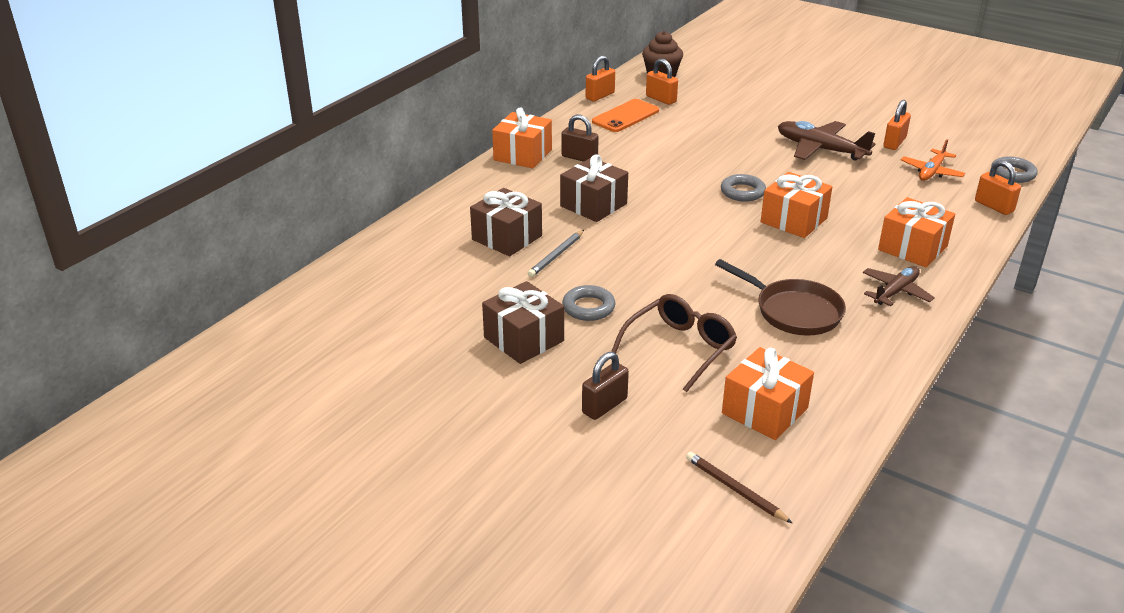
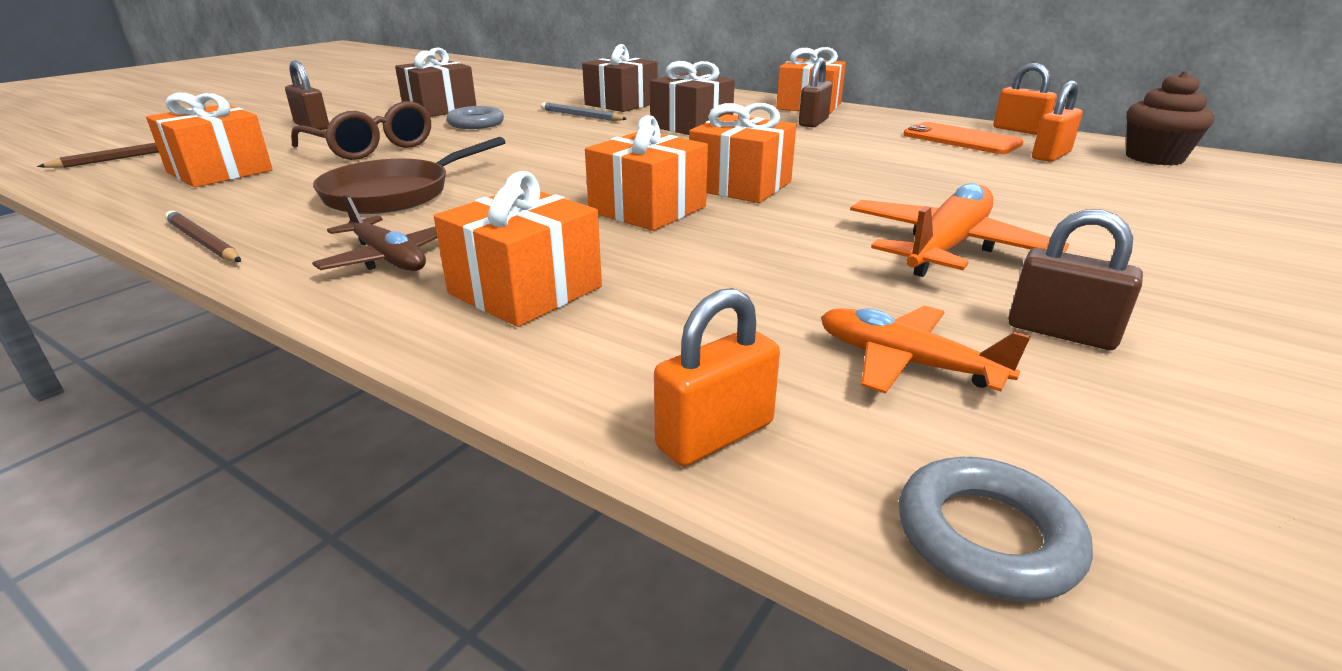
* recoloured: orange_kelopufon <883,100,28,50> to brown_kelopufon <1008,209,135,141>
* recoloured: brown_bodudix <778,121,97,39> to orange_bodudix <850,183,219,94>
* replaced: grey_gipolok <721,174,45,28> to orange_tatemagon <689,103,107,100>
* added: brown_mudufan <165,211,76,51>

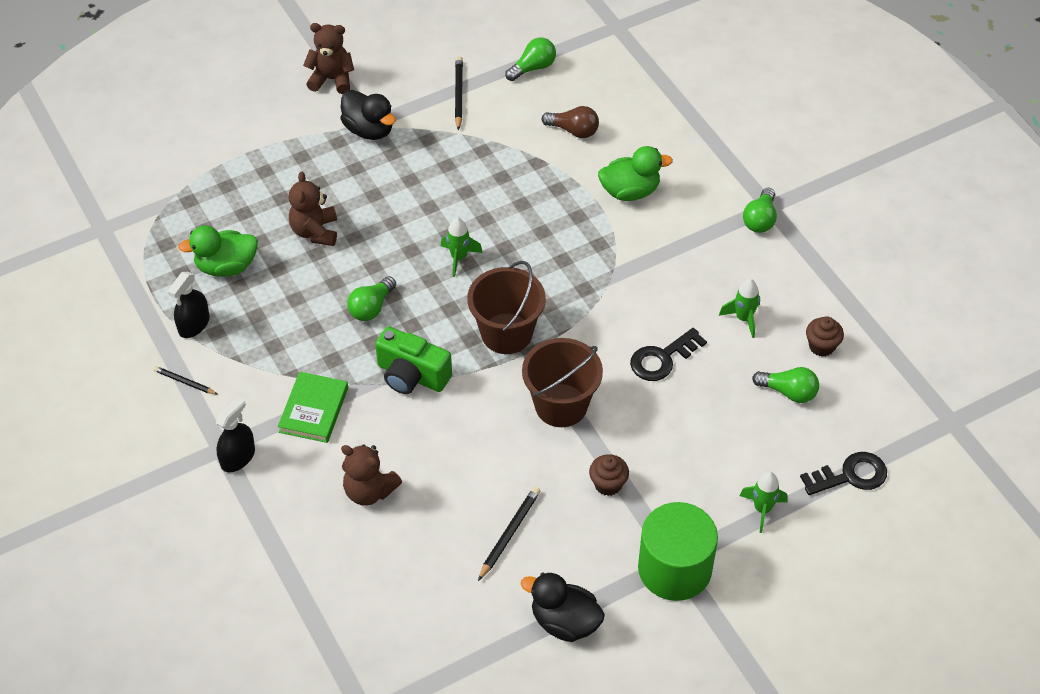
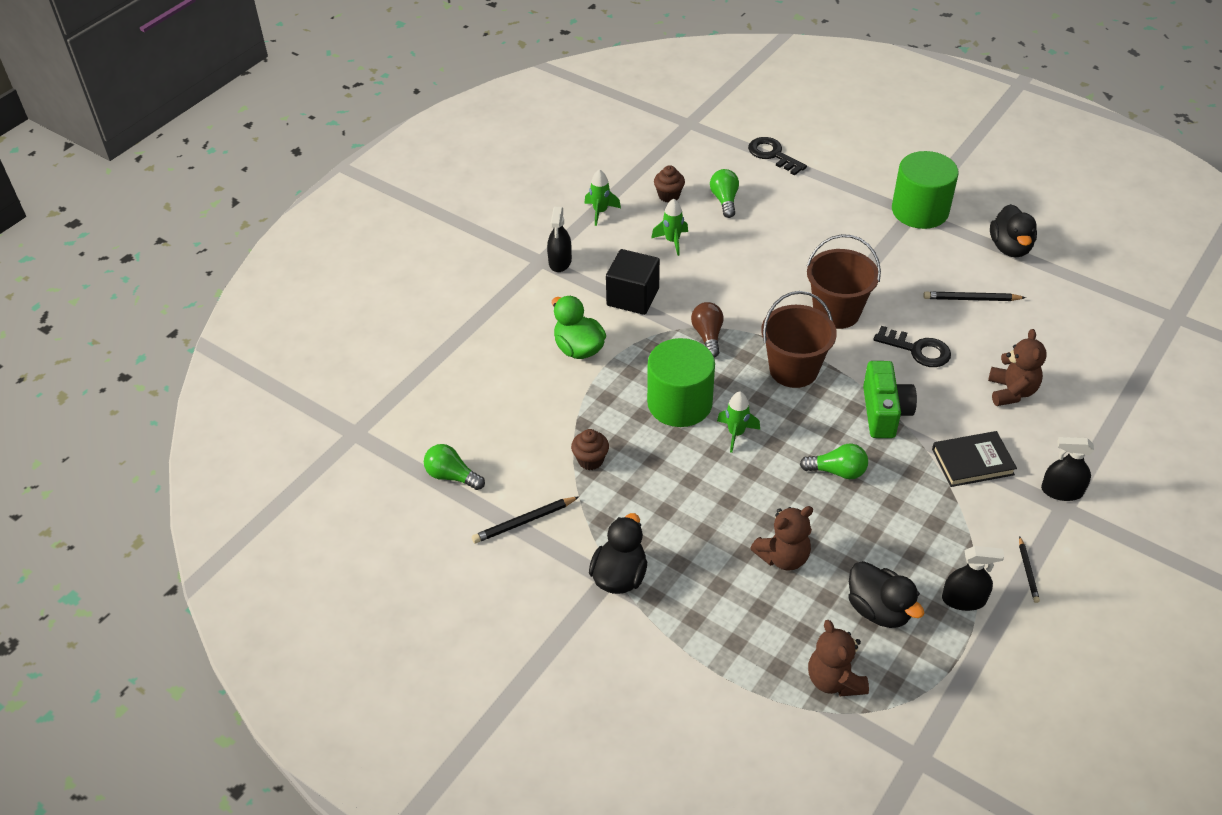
* moved: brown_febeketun <303,23,51,71> to <808,620,61,76>
* moved: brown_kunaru <542,106,57,32> to <691,302,33,56>
* replaced: green_kunaru <743,188,34,45> to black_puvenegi <547,207,25,65>
* recoloured: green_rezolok <178,226,80,51> to black_rezolok <848,561,76,67>
* moved: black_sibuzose <630,328,77,53> to <874,326,77,41>
* recoloured: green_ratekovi <278,372,70,71> to black_ratekovi <932,431,85,56>
* moved: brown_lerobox <589,454,40,42> to <571,429,38,41>
* moved: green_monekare <740,472,47,61> to <584,169,37,57>
* added: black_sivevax <606,249,54,66>
* added: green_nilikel <647,338,68,89>

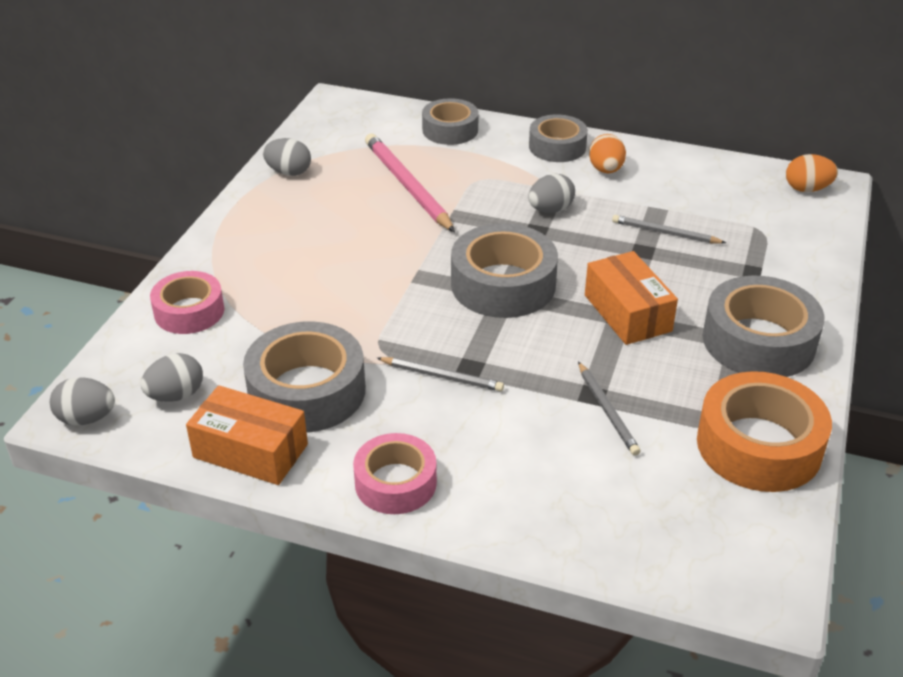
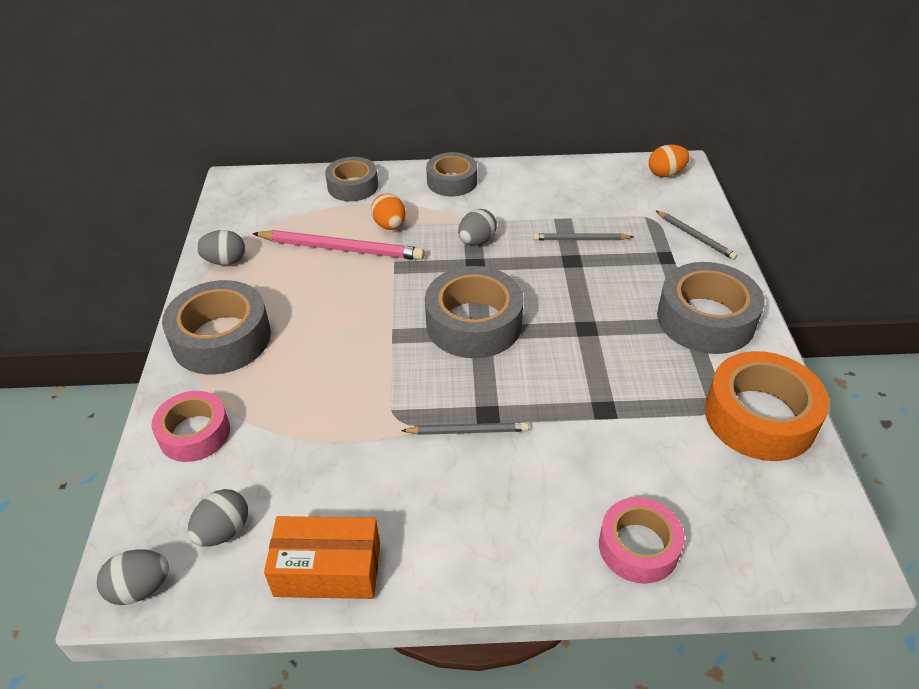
* turned: pink_mudufan <365,134,90,98> = <252,230,173,30> 150 degrees clockwise
* moved: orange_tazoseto <589,134,37,39> to <371,193,35,37>
* removed: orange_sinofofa <585,251,93,94>
* moved: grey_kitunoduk <243,321,122,112> to <162,280,109,95>
* moved: grey_mudufan <578,362,63,94> to <656,211,81,49>
* moved: pink_kitunoduk <353,433,84,81> to <599,497,86,87>

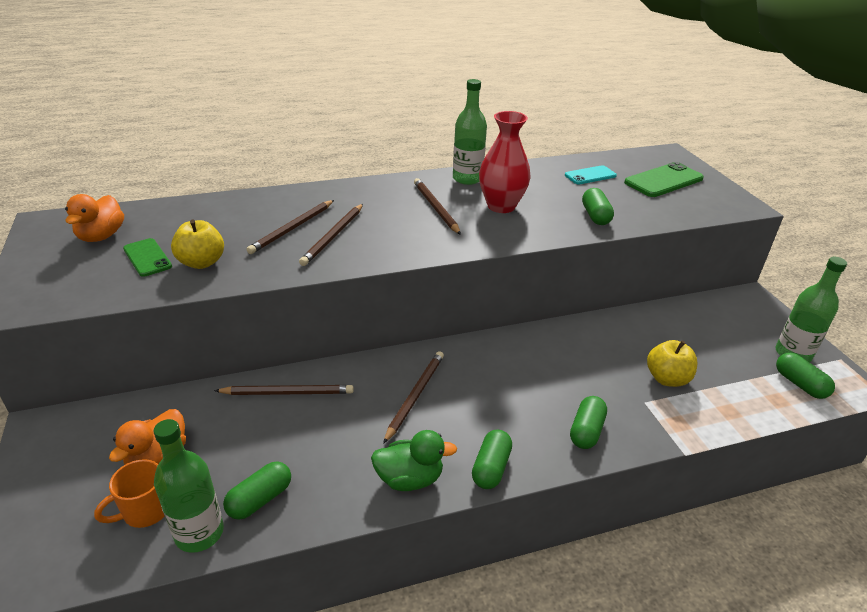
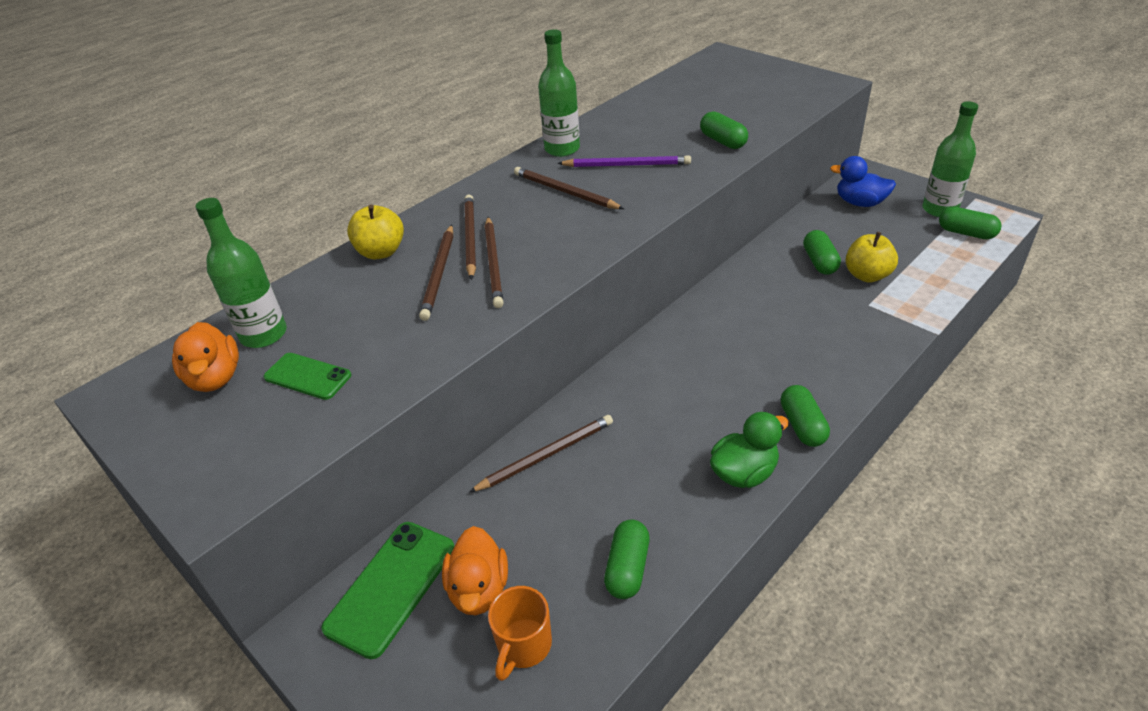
* replaced: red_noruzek <479,111,51,102> to purple_mudufan <557,155,134,12>
* moved: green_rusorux <624,162,80,35> to <321,522,133,137>
* removed: turquoise_rusorux <565,165,52,19>
* moved: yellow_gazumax <171,220,53,49> to <347,204,57,55>
* moved: brown_mudufan <383,351,61,93> to <464,194,12,86>
* moved: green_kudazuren <570,396,37,53> to <803,230,38,45>
* moved: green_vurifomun <153,419,71,134> to <195,198,92,150>
* added: blue_rezolok <830,156,66,51>

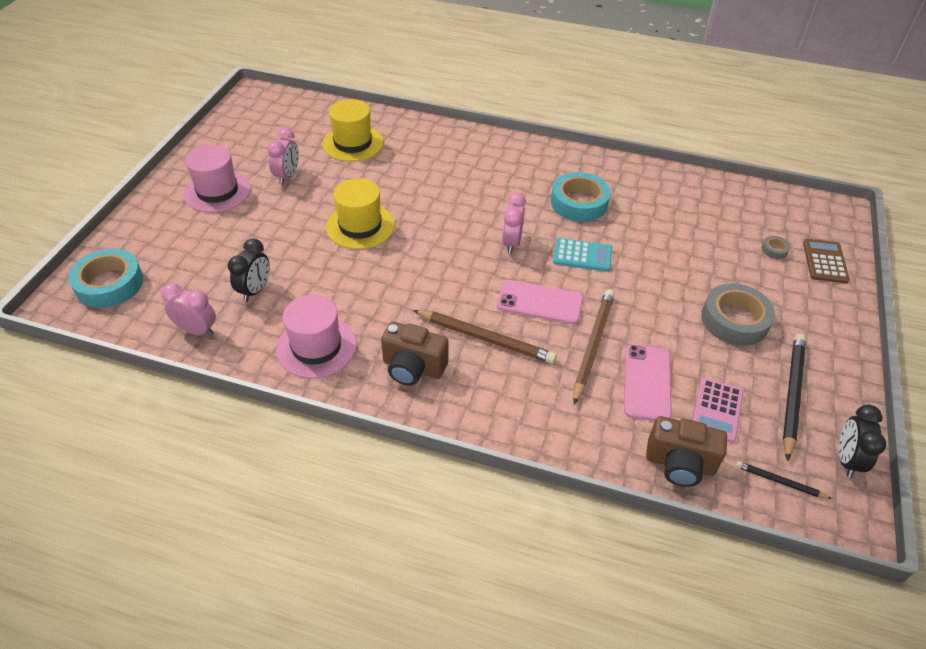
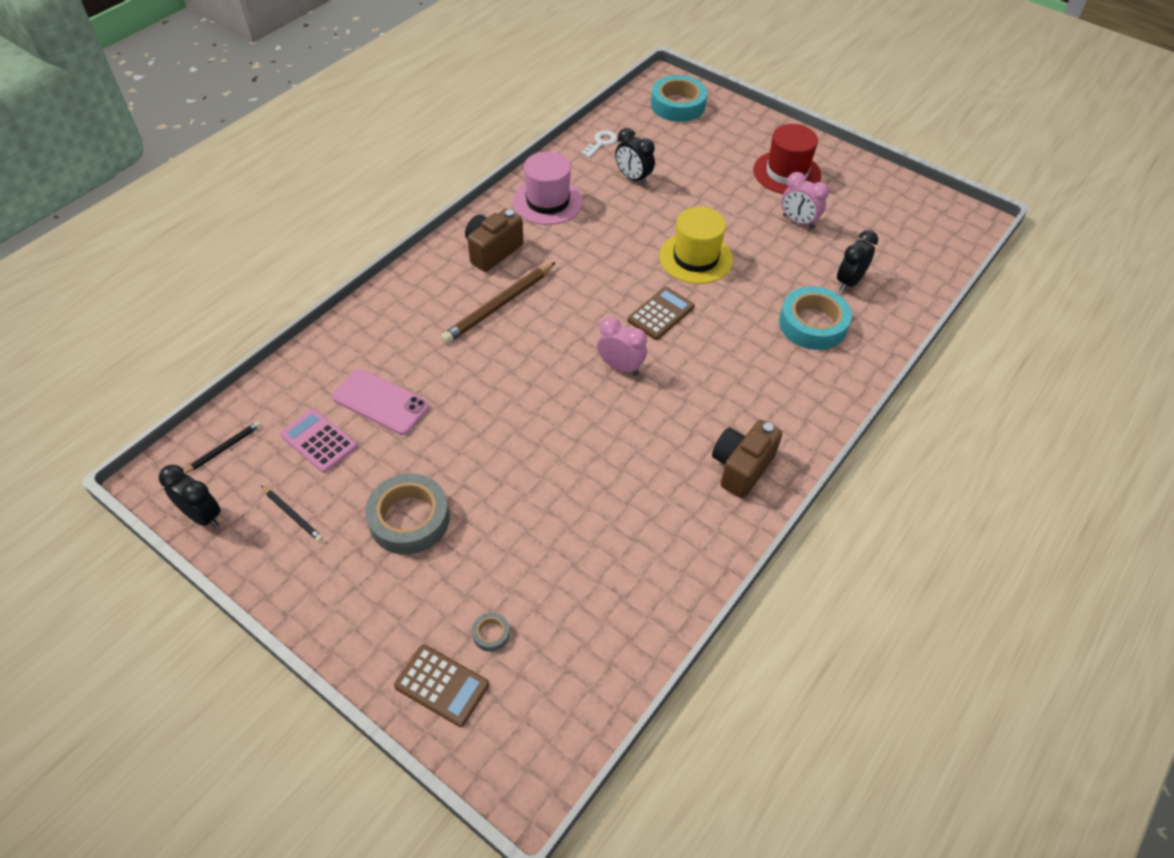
* replaced: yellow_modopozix <322,99,62,63> to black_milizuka <837,230,41,62>
* recoloured: pink_modopozix <184,145,67,68> to red_modopozix <753,124,68,70>
* moved: turquoise_kitunoduk <551,172,60,50> to <779,286,73,64>
* removed: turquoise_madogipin <553,238,59,34>
* removed: pink_rusorux <497,280,86,44>
* replaced: pink_milizuka <161,283,55,53> to white_sibuzose <581,130,36,28>
* removed: brown_mudufan <573,289,42,116>
* resized: black_mudufan <783,333,23,128> = <261,486,62,56> x0.52
* moved: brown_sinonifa <646,416,81,71> to <712,420,70,78>
* added: brown_madogipin <627,287,68,53>

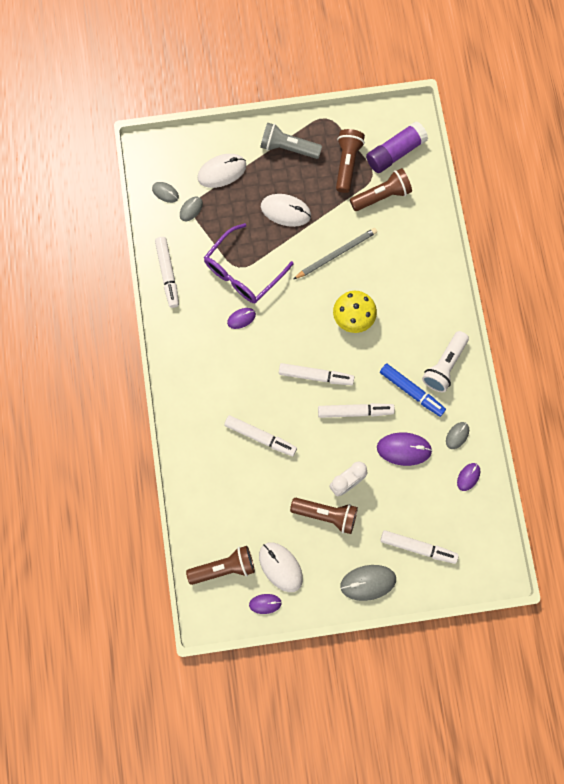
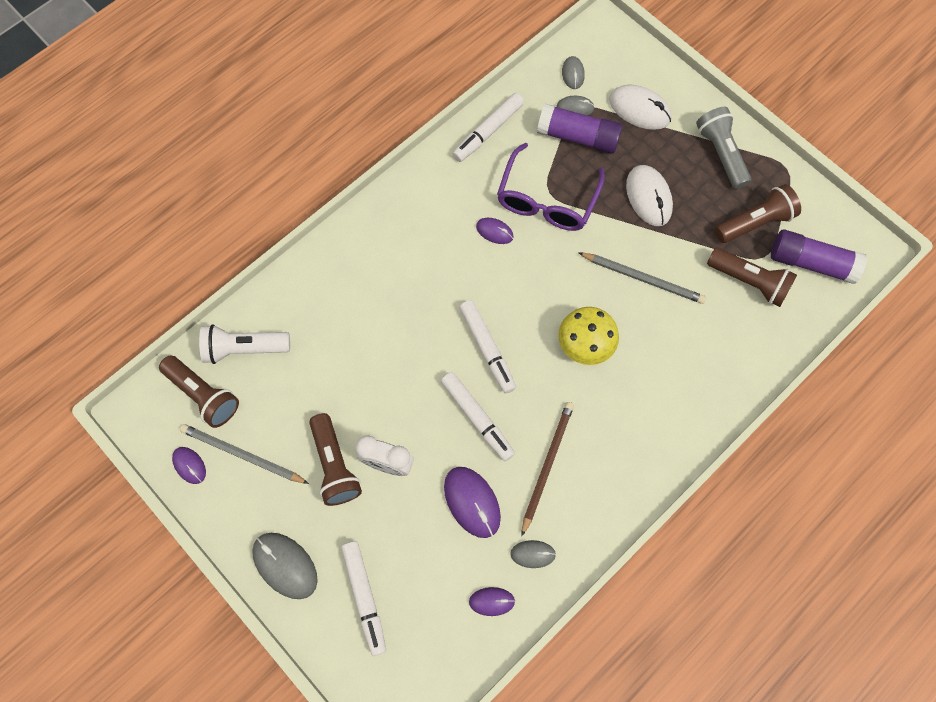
* turned: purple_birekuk <204,223,90,80> = <497,143,108,88> 75 degrees counterclockwise
* moved: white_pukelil <422,331,47,61> to <199,324,91,40>
* replaced: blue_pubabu <380,363,66,54> to brown_mudufan <521,402,53,134>
* removed: white_pubabu <224,415,73,41>
* replaced: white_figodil <259,542,44,50> to grey_mudufan <180,424,129,60>
* added: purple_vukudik <537,104,86,50>

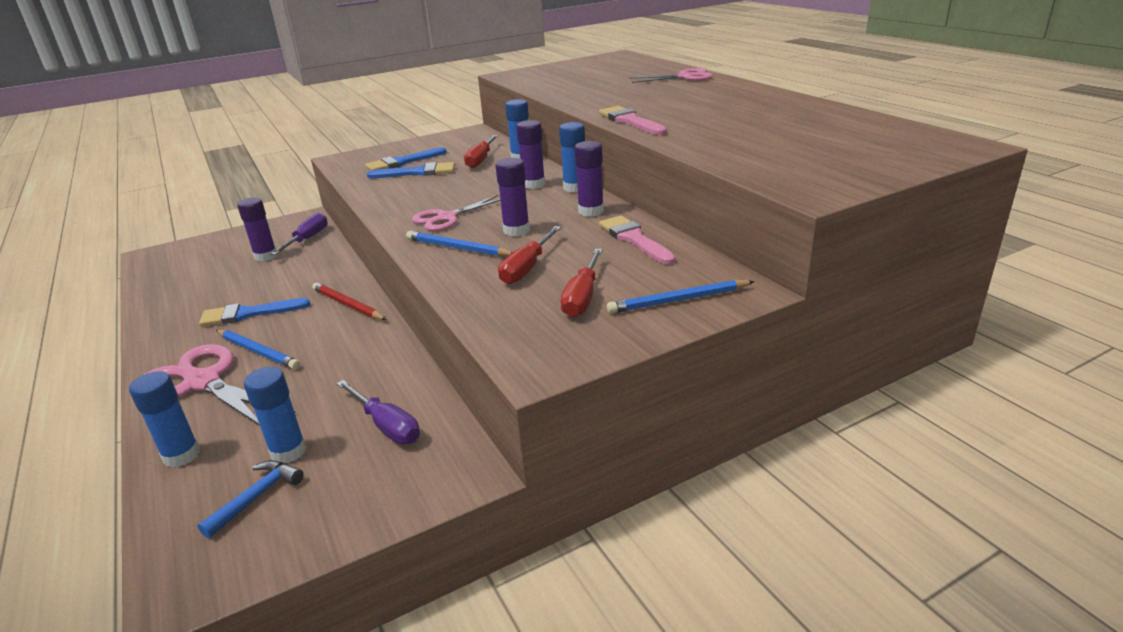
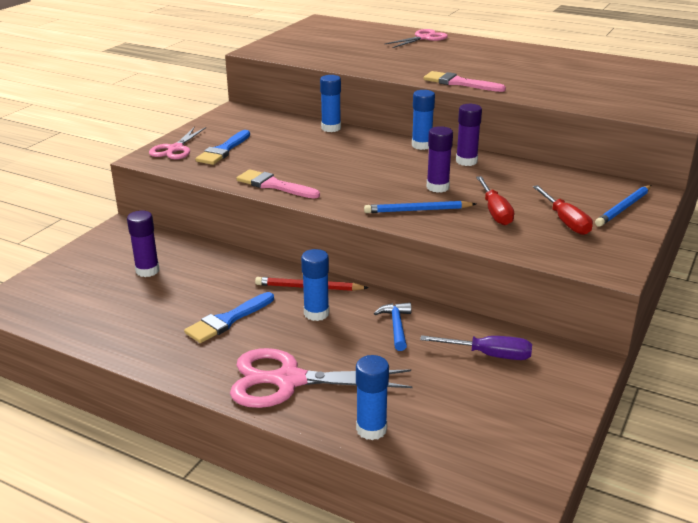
* removed: purple_vukudik <516,120,29,69>
* removed: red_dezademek <464,135,34,33>
* removed: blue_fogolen <367,162,88,16>
* moved: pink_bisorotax <412,195,89,36> to <149,127,57,32>
* removed: purple_dezademek <270,213,58,42>
* moved: pink_fogolen <599,216,76,49> to <236,169,84,30>
* removed: blue_mudufan <216,330,84,40>
* moved: blue_vukudik <244,367,63,96> to <301,249,28,72>
* moved: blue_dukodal <197,460,107,78> to <374,303,37,48>

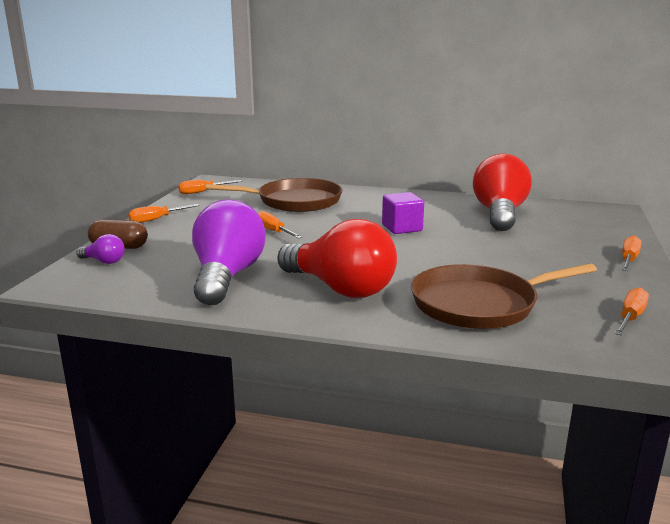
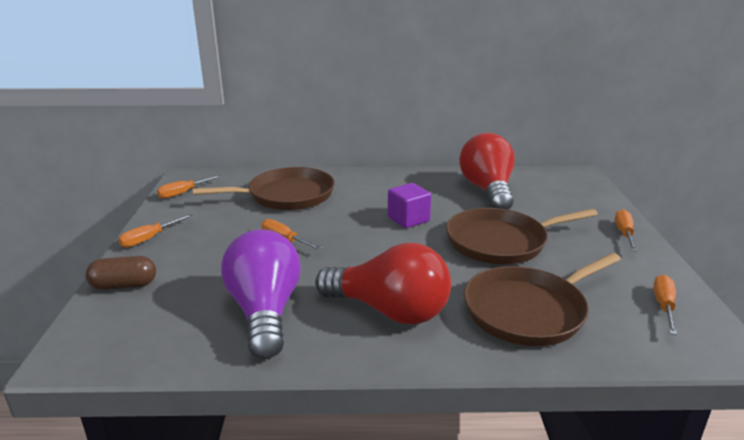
* removed: purple_kunaru <76,234,49,30>
* added: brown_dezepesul <446,208,152,56>

